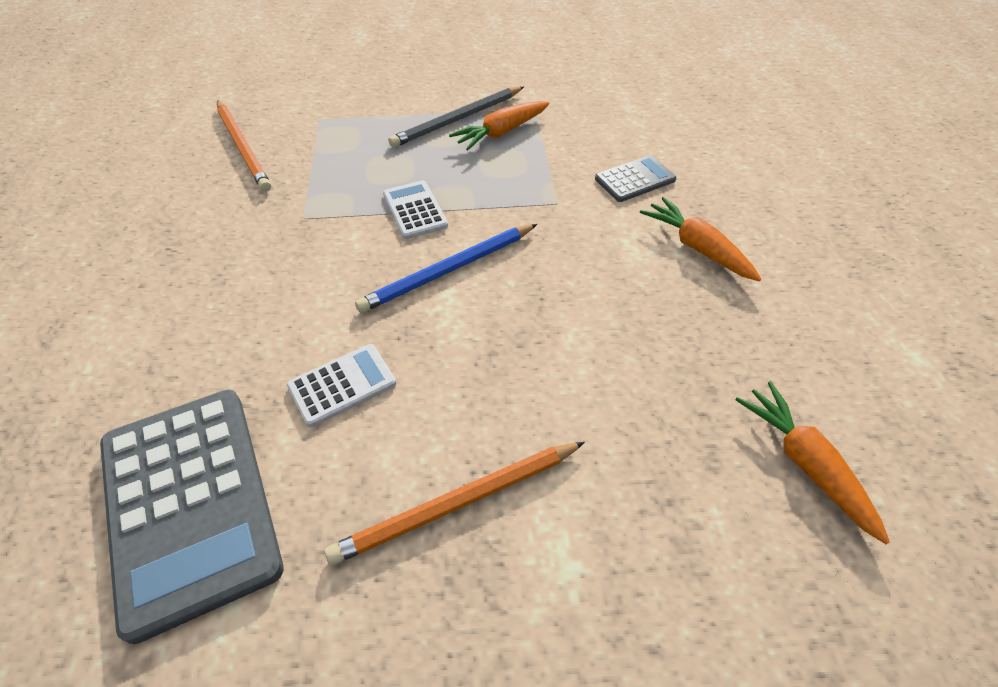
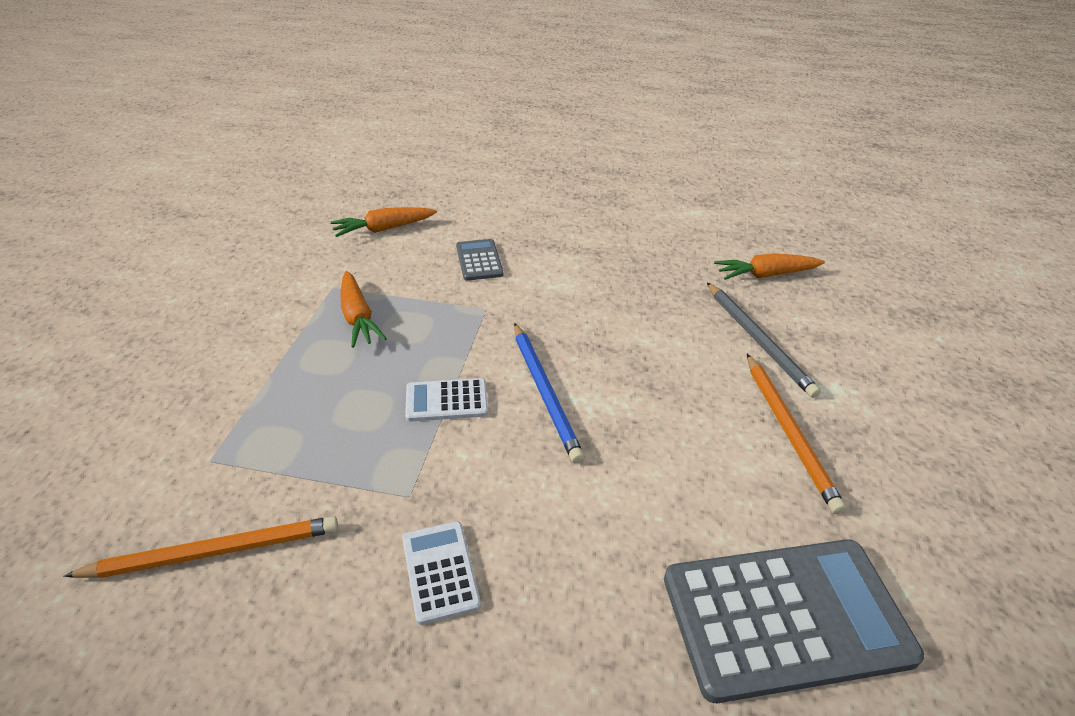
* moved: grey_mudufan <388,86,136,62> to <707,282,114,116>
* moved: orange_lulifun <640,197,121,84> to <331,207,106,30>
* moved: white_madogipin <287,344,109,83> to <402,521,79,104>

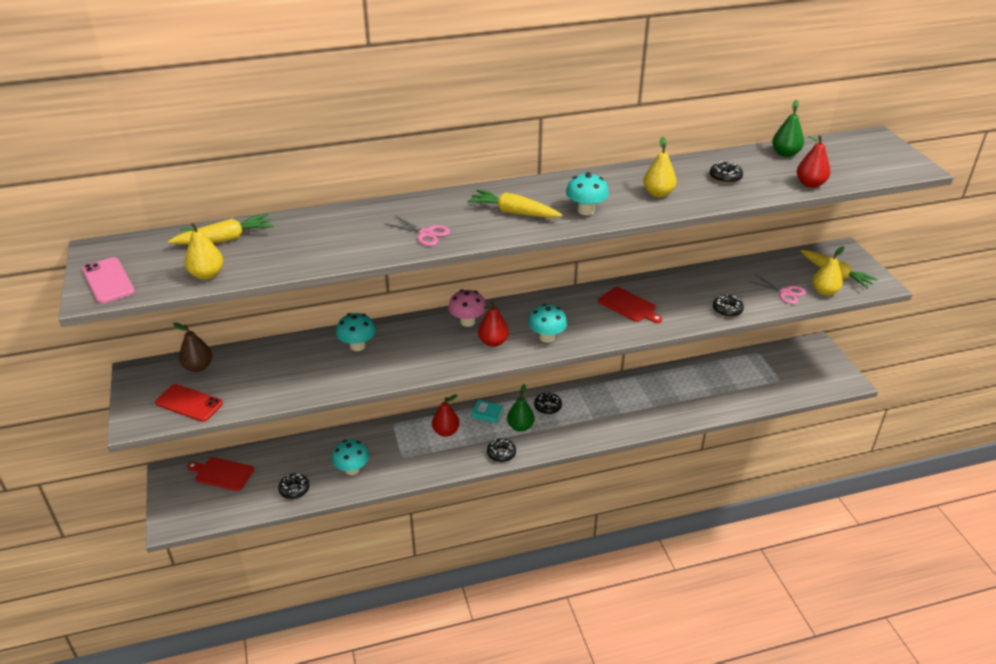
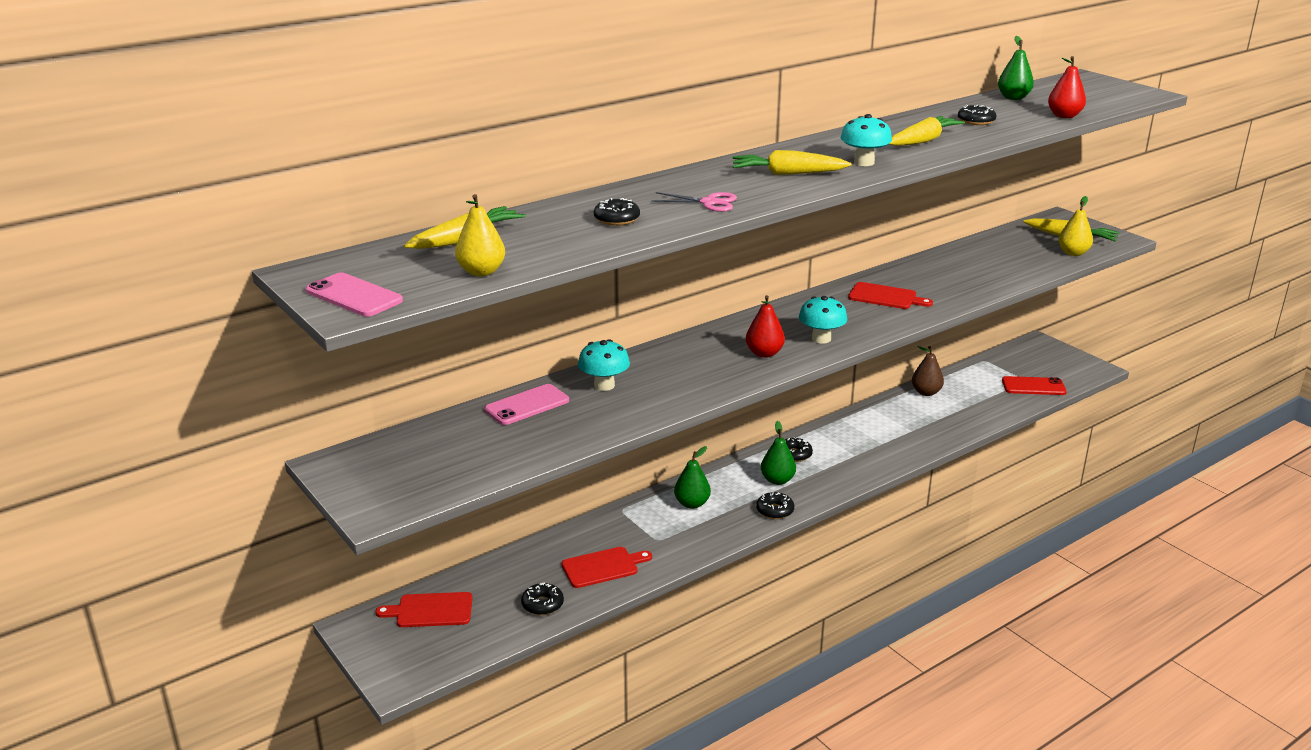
* replaced: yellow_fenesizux <643,137,34,60> to yellow_lulifun <889,116,76,30>
* removed: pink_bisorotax <748,275,58,29>
* removed: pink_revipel <448,289,38,38>
* moved: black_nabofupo <713,295,31,22> to <594,198,46,28>
* moved: brown_fenesizux <173,322,39,50> to <912,346,32,50>
* moved: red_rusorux <155,384,68,38> to <1002,376,65,19>
* recoloured: red_fenesizux <432,394,28,43> to green_fenesizux <674,446,37,63>
* removed: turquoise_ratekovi <472,400,32,24>
* replaced: turquoise_revipel <332,439,37,36> to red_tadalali <561,547,91,41>
* added: pink_rusorux <484,384,85,41>

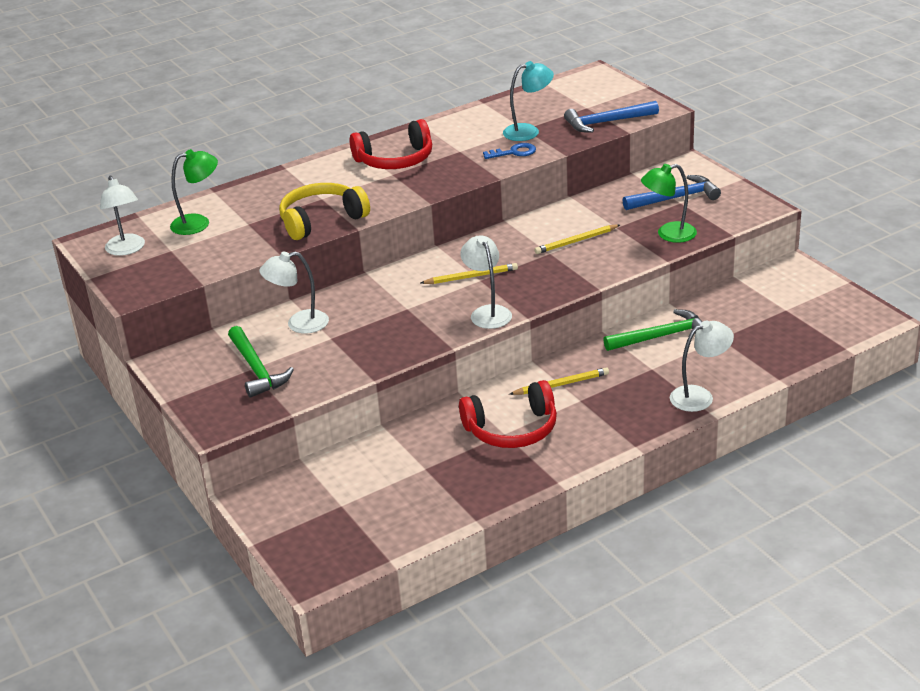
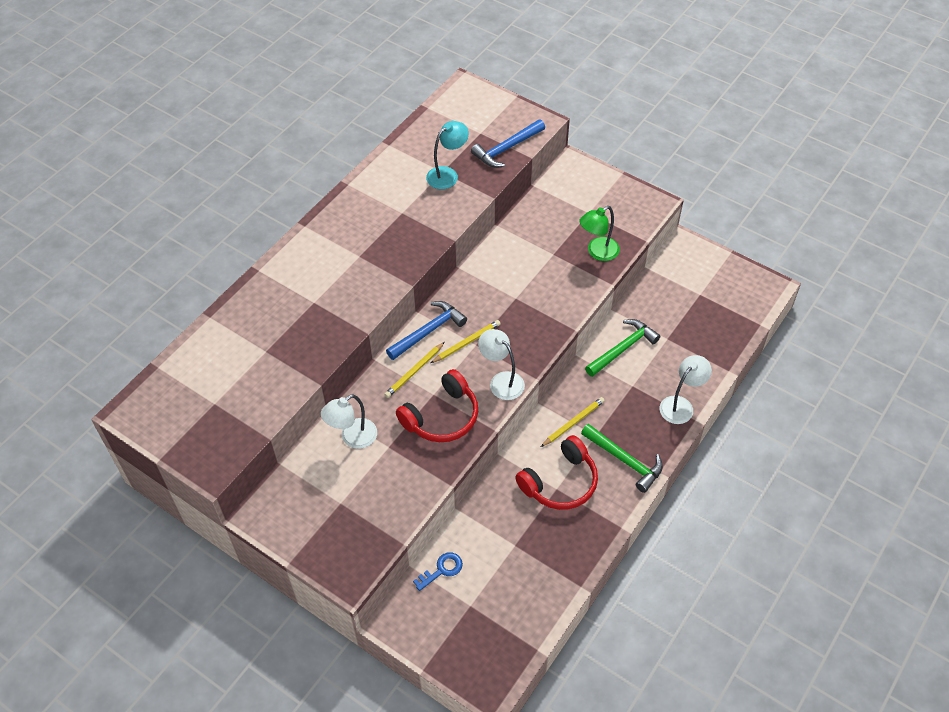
* moved: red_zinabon <350,119,82,50> to <396,369,82,73>
* moved: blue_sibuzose <483,143,53,16> to <413,552,50,39>
* removed: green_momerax <170,149,48,86>
* moved: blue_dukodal <623,175,98,35> to <386,301,81,59>
* removed: white_momerax <100,176,45,80>
* removed: yellow_zinabon <279,183,91,57>
* moved: yellow_mudufan <534,225,86,29> to <384,342,61,56>
* moved: green_dukodal <228,326,66,72> to <581,424,82,69>

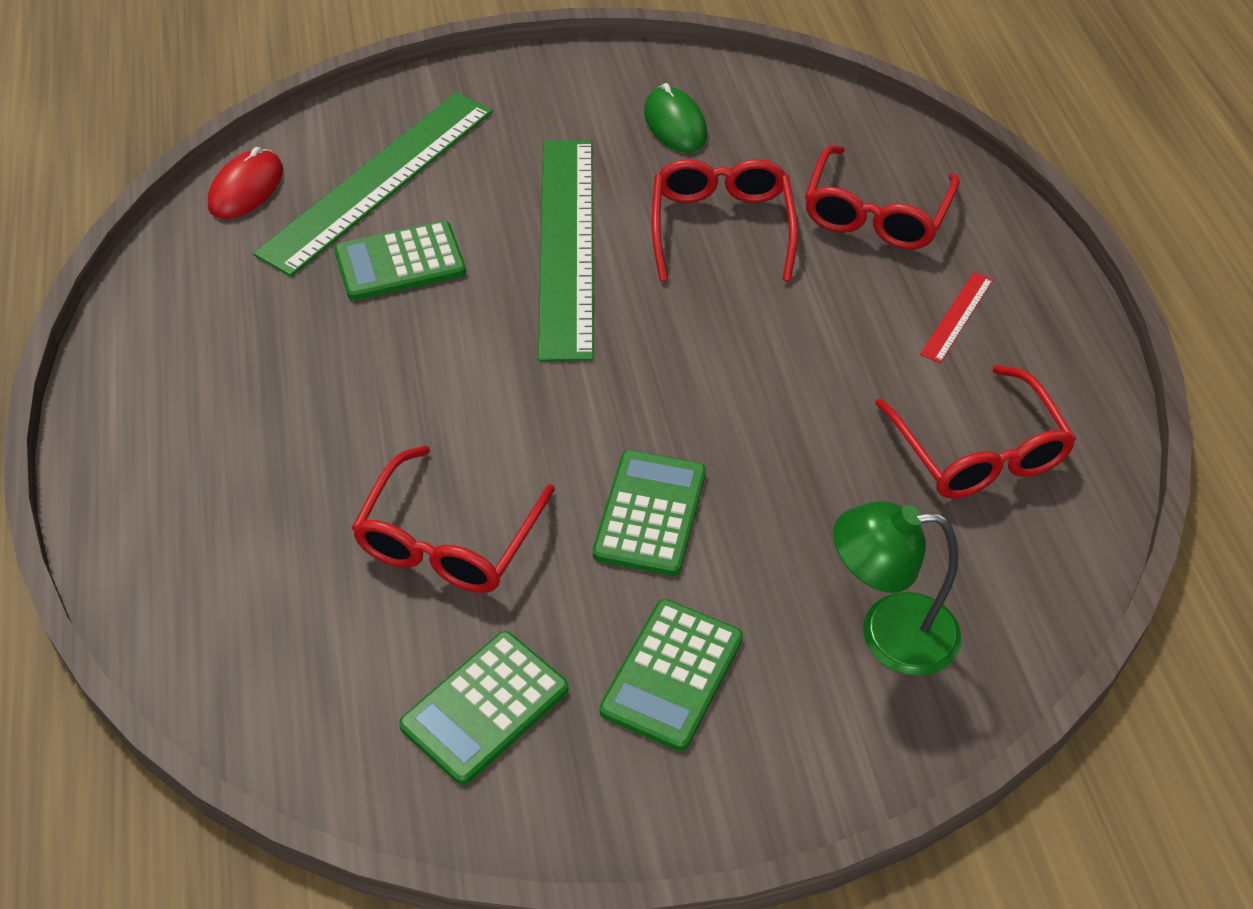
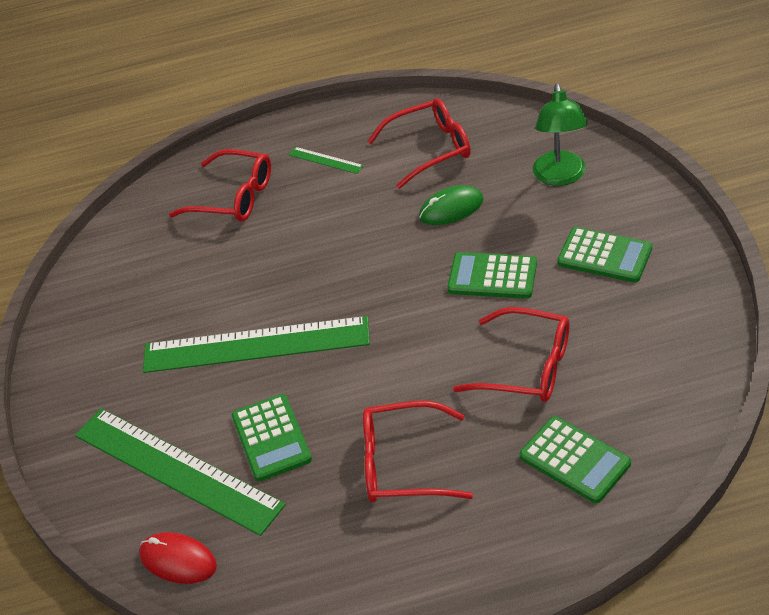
* moved: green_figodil <644,83,63,70> to <419,185,65,40>
* moved: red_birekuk <652,159,146,123> to <363,401,110,102>
* recoloured: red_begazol <920,272,73,91> to green_begazol <288,147,76,27>
* moved: green_madogipin <399,631,169,154> to <520,416,111,87>

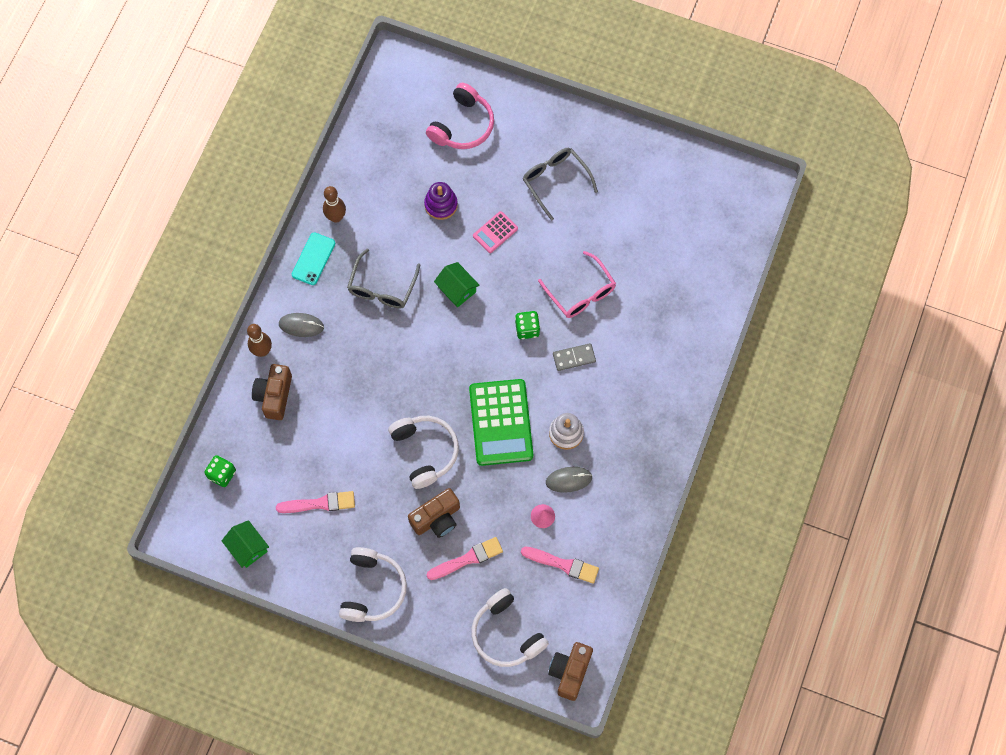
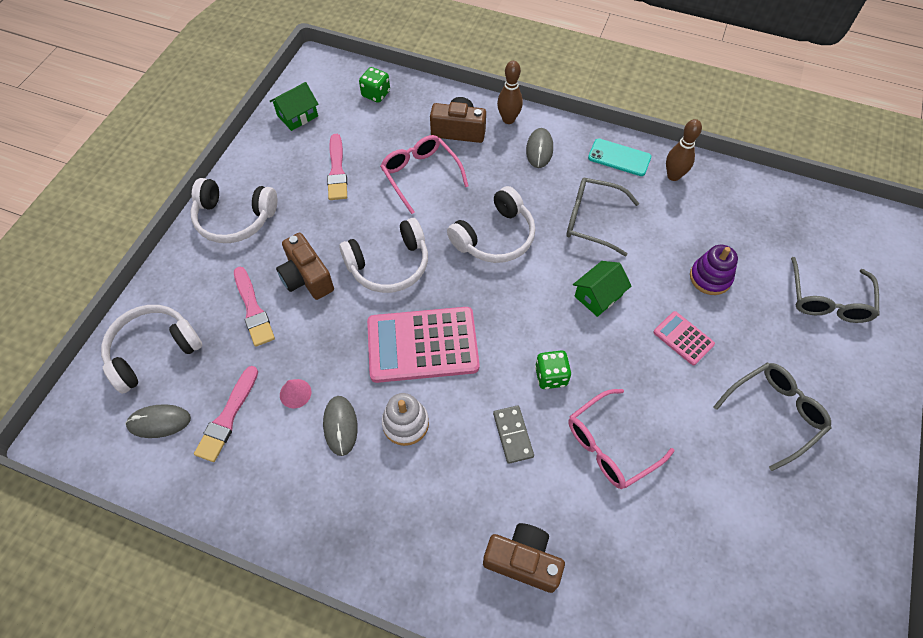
* replaced: pink_zinabon <426,83,68,66> to grey_birekuk <791,257,88,66>
* recoloured: green_madogipin <469,379,64,87> to pink_madogipin <367,307,113,76>
* moved: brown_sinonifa <548,642,45,59> to <483,523,82,70>
* added: pink_birekuk <380,135,89,79>
* added: white_zinabon <447,186,88,77>
* added: grey_figodil <125,404,66,34>

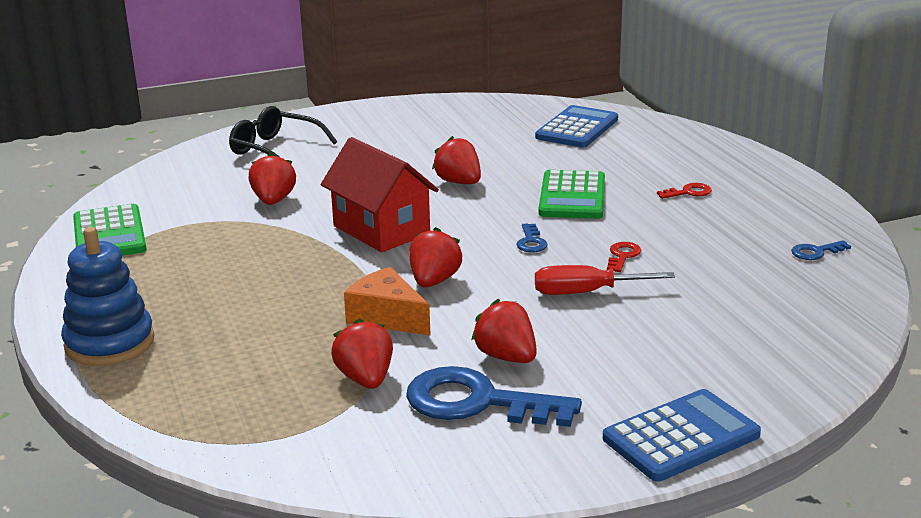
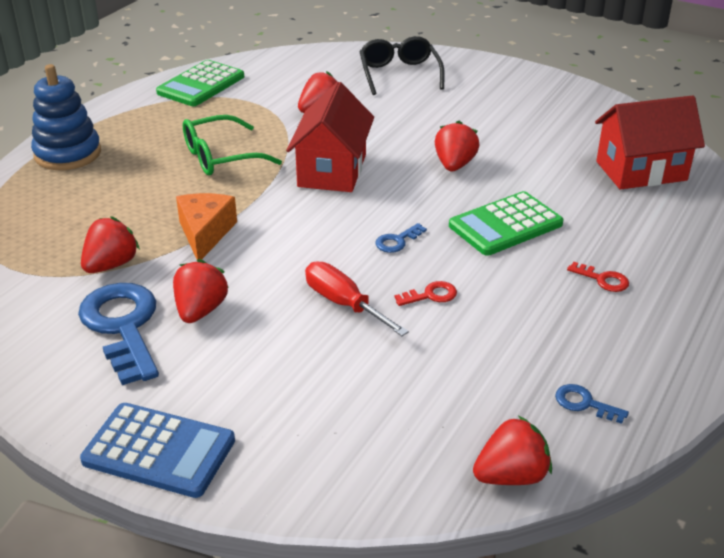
* replaced: blue_madogipin <535,105,83,43> to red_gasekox <595,95,110,95>
* moved: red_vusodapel <409,227,53,61> to <473,415,79,70>
* added: green_birekuk <183,115,99,61>

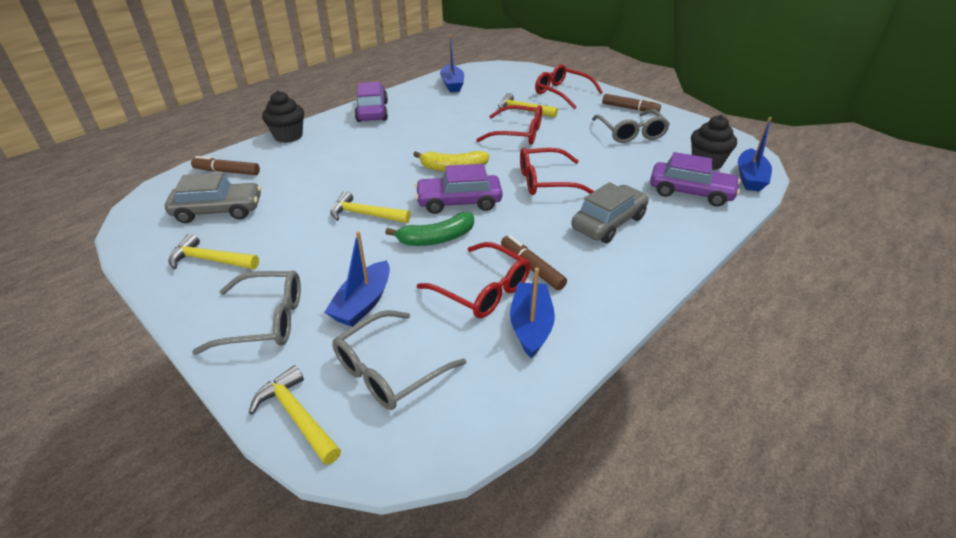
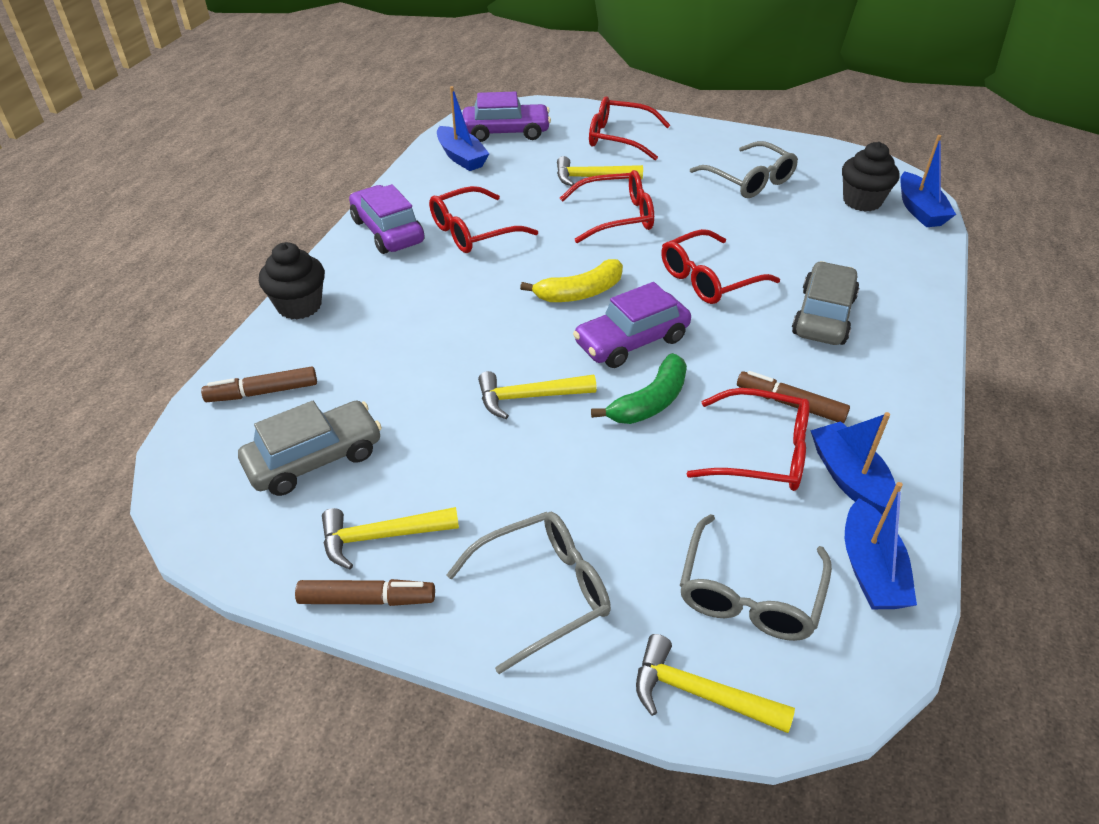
* moved: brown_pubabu <602,94,59,18> to <295,579,140,27>
* moved: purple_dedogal <650,152,90,55> to <462,91,89,51>
* moved: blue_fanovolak <324,231,66,96> to <845,482,72,127>
* added: red_birekuk <429,186,109,67>

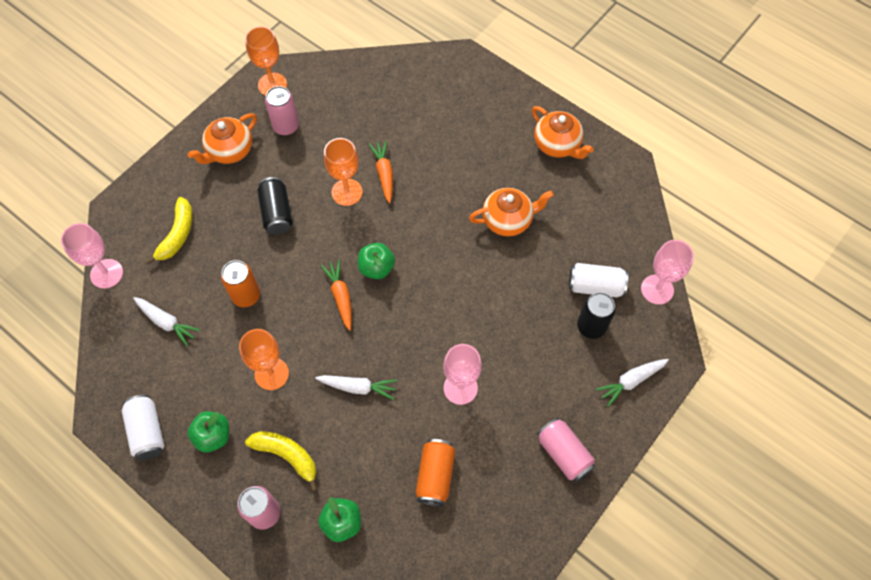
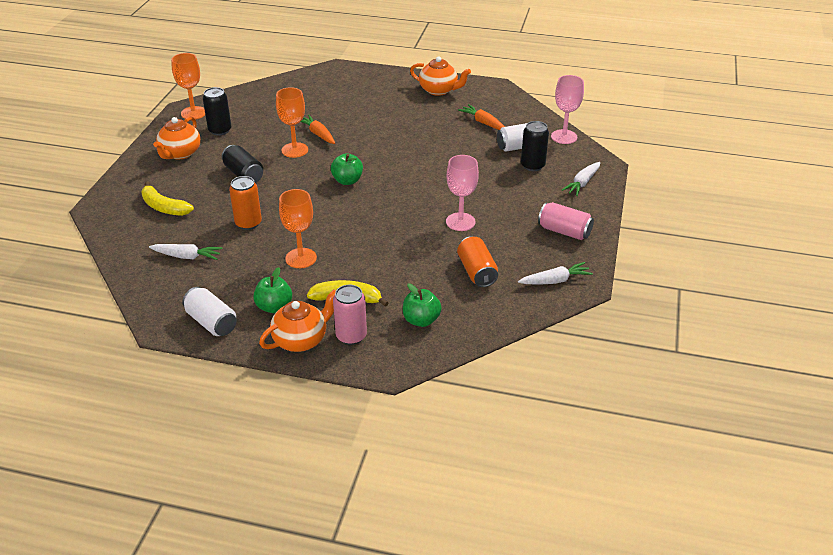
* recoloured: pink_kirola <265,86,34,49> to black_kirola <203,87,28,48>
* moved: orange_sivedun <469,188,85,49> to <259,289,77,63>
* turned: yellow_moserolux <145,197,48,67> = <141,181,53,35> 135 degrees clockwise
* removed: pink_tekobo <61,223,62,66>
* moved: orange_lulifun <320,259,32,72> to <458,104,47,26>
* moved: white_lulifun <315,375,82,25> to <518,262,75,23>

